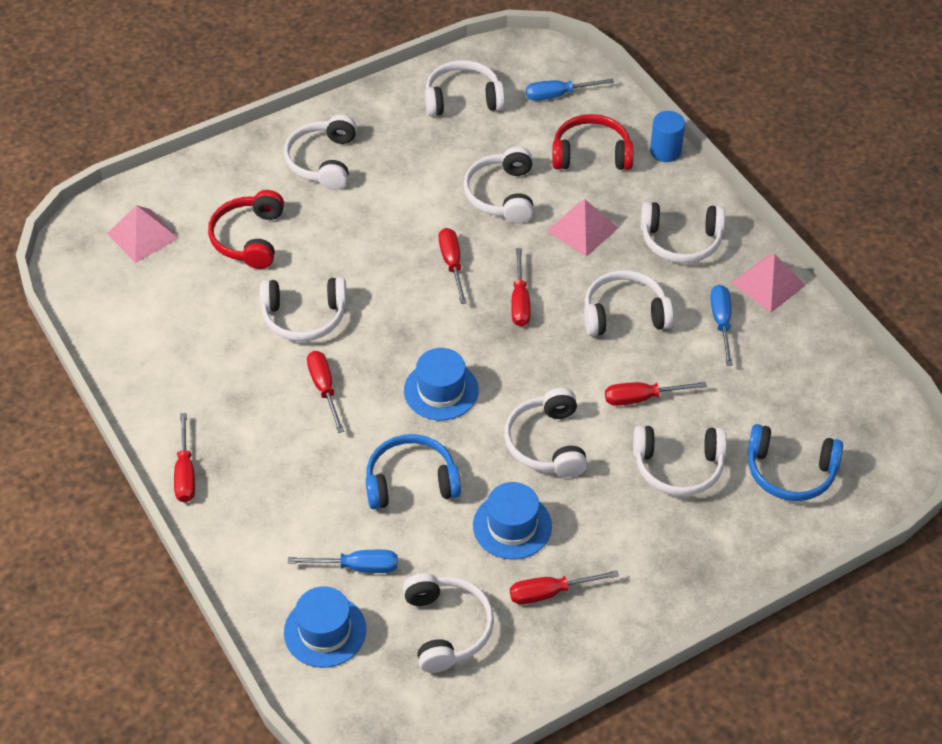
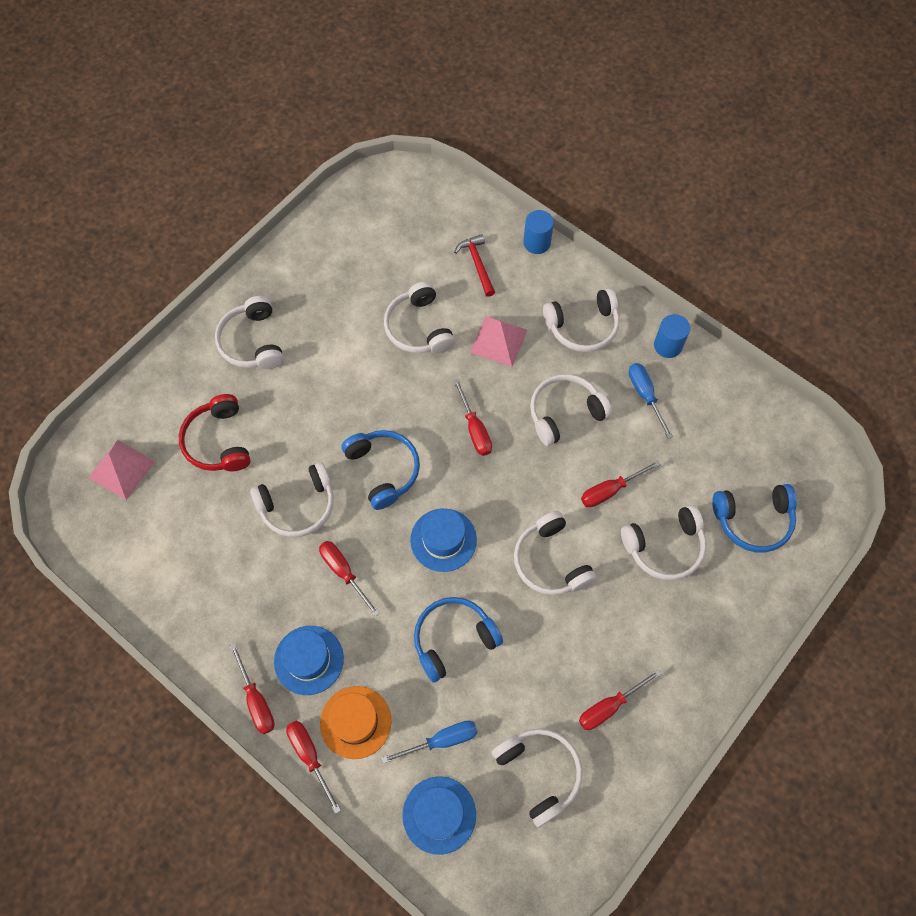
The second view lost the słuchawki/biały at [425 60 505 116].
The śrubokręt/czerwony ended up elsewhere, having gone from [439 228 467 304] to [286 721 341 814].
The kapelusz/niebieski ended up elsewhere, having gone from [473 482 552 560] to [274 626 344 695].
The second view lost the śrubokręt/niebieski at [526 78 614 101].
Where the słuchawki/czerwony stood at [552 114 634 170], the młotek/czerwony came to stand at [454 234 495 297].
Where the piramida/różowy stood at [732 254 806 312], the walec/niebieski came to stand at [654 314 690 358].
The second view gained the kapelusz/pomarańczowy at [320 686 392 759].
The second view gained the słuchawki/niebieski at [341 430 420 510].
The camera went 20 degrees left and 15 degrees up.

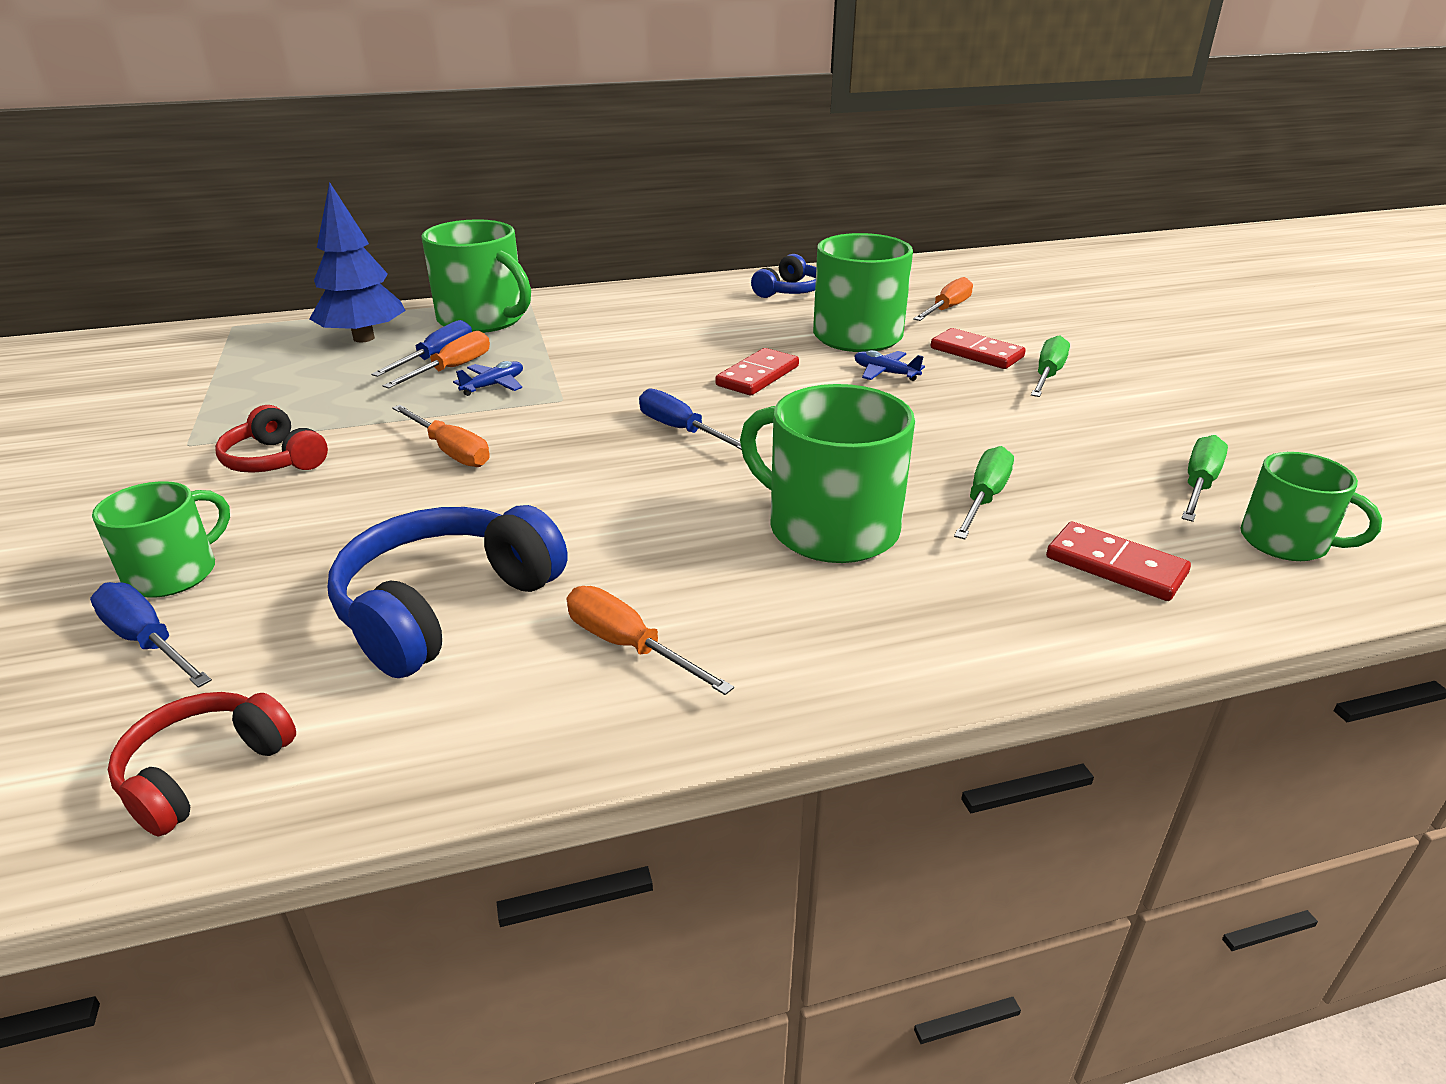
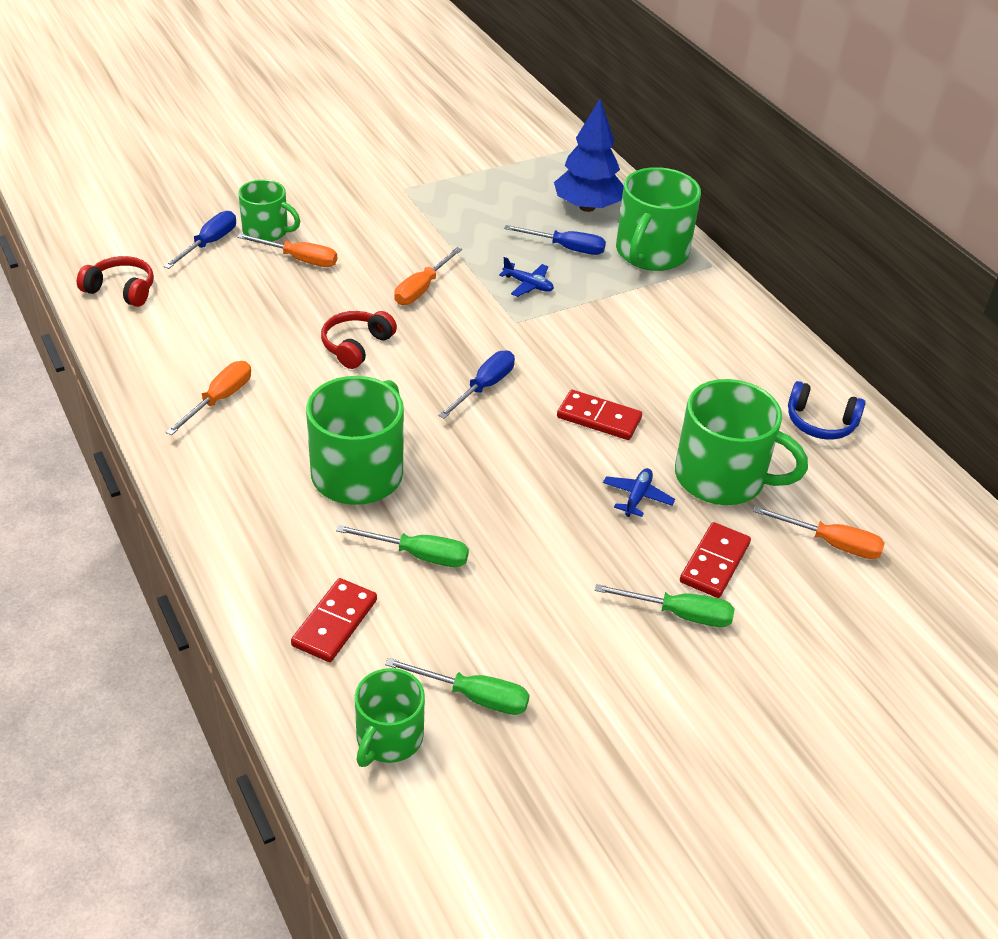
The słuchawki/czerwony ended up elsewhere, having gone from [215 405 328 473] to [321 311 397 369].
The second view lost the słuchawki/niebieski at [328 505 567 678].
The śrubokręt/pomarańczowy ended up elsewhere, having gone from [383 331 490 388] to [237 234 337 267].
The camera went 75 degrees right and 10 degrees up.

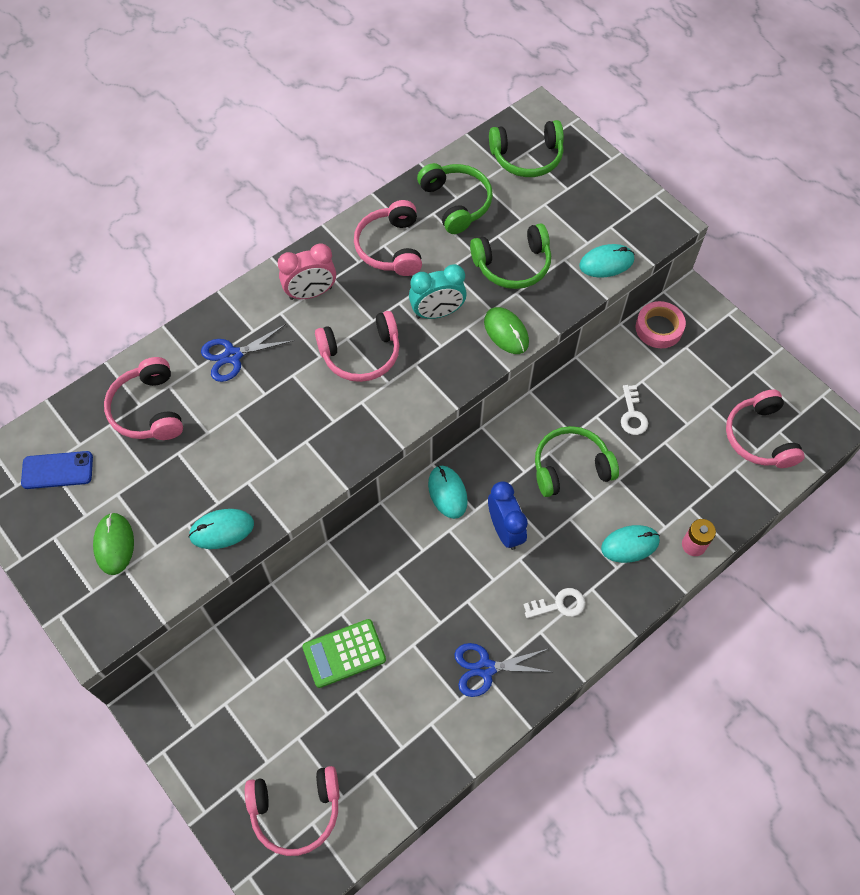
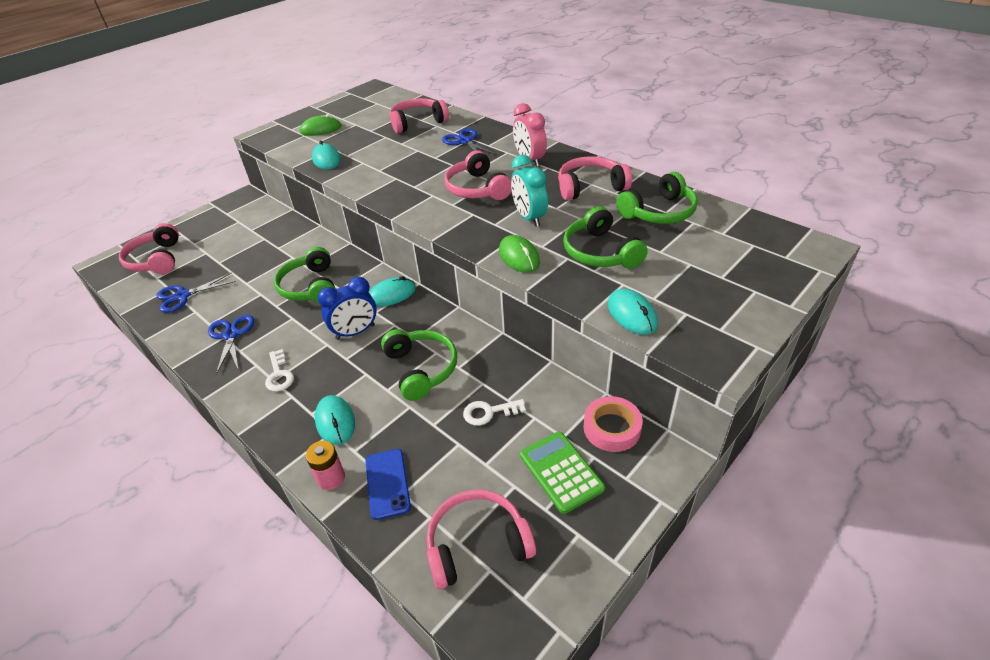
The telefon/niebieski ended up elsewhere, having gone from [21 451 93 489] to [365 449 411 520].
The kalkulator/zielony ended up elsewhere, having gone from [302 619 386 688] to [520 432 605 514].
The myszka/zielony at [484 307 529 354] ended up facing another way, 75 degrees counterclockwise from before.
The słuchawki/zielony ended up elsewhere, having gone from [489 120 564 177] to [274 247 335 303].
The second view gained the nożyczki/niebieski at [156 273 236 313].
The camera went 85 degrees right and 20 degrees down.

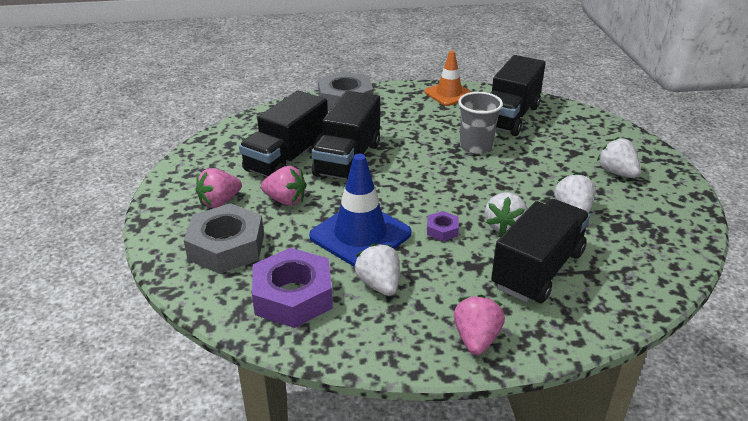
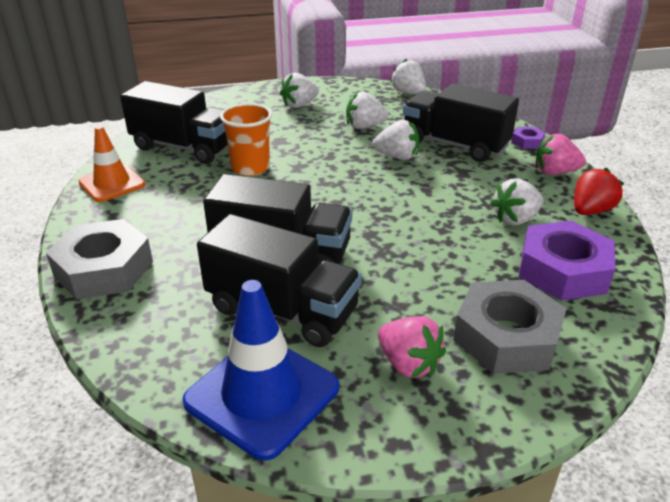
The second view lost the truskawka/różowy at [261 166 307 206].
The pachołek/niebieski ended up elsewhere, having gone from [309 154 411 267] to [182 280 339 460].
The nakrętka/fioletowy ended up elsewhere, having gone from [427 211 459 242] to [511 127 545 149].
What was the szklanka/szary at [458 92 503 154] turned into the szklanka/pomarańczowy at [220 103 272 176].
The second view gained the truskawka/biały at [390 59 426 95].
The second view gained the truskawka/czerwony at [574 168 624 215].
The camera went 95 degrees left and 0 degrees up.

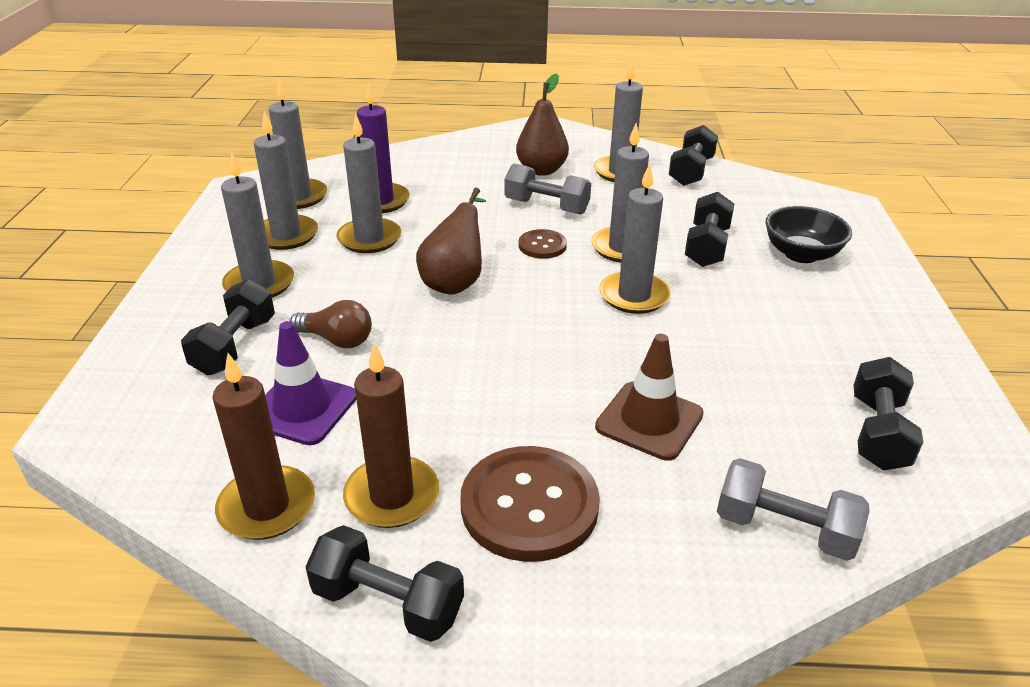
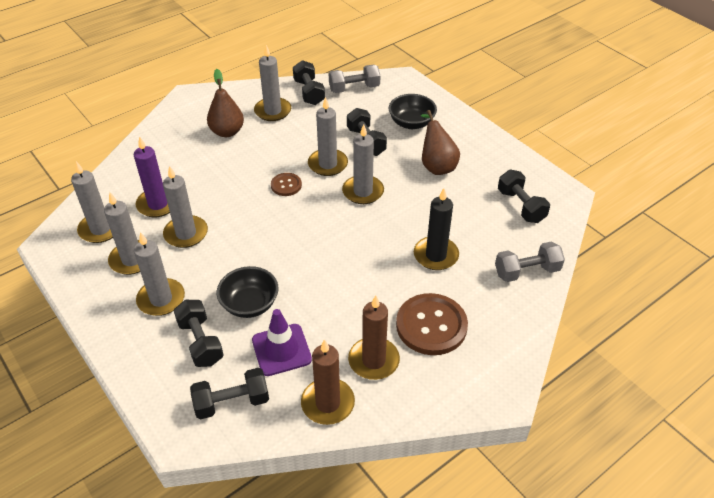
Where the żarówka/brązowy stood at [290 300 372 348], the miska/czarny came to stand at [217 266 279 318].
The hantel/czarny ended up elsewhere, having gone from [305 525 464 642] to [190 368 269 419].
The gruszka/brązowy ended up elsewhere, having gone from [416 188 486 295] to [421 110 460 175].
The hantel/szary ended up elsewhere, having gone from [504 164 591 215] to [329 65 380 93].
Where the pachołek/brązowy stood at [595 334 704 461], the świeca/czarny came to stand at [414 188 459 270].
The camera went 40 degrees left and 10 degrees up.

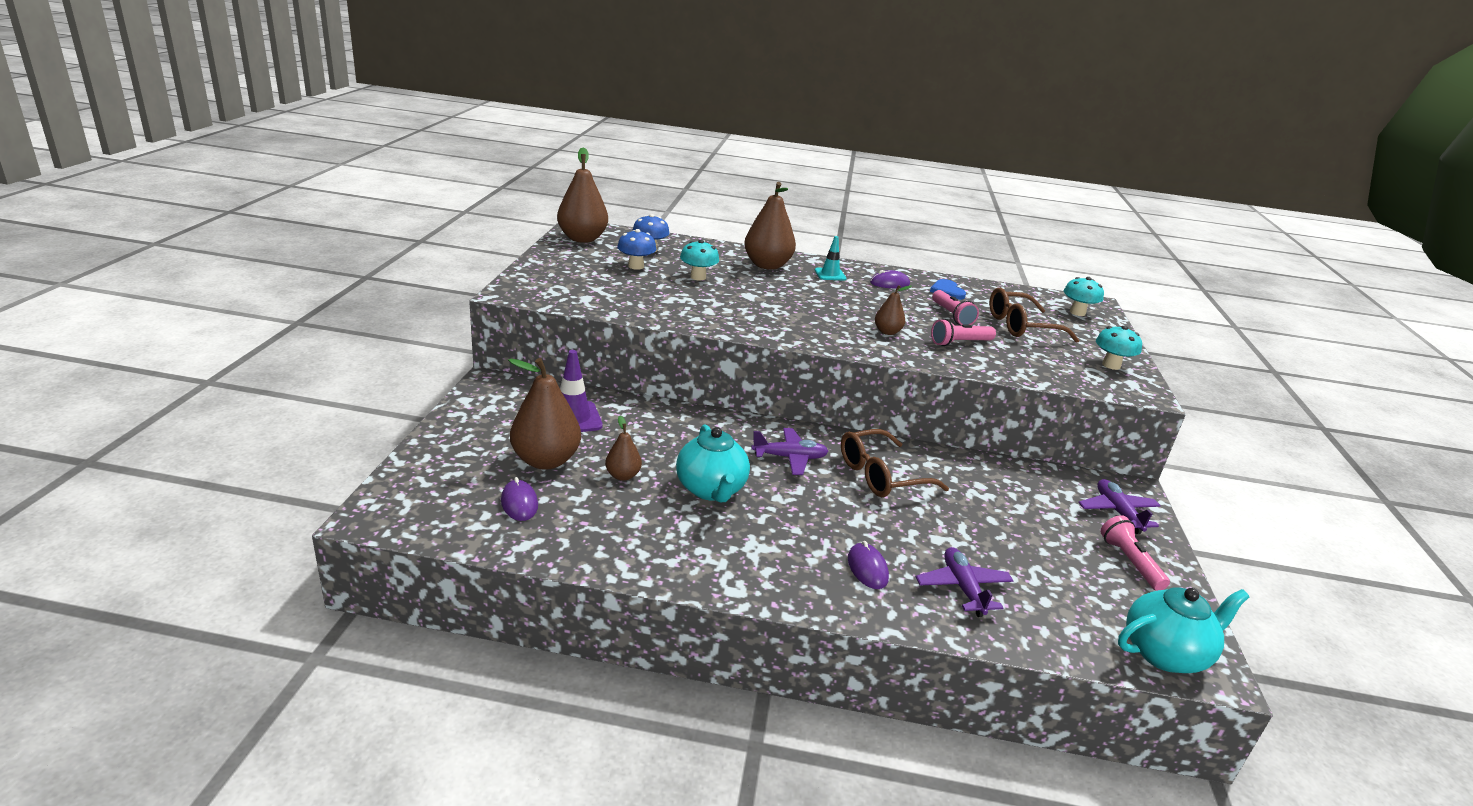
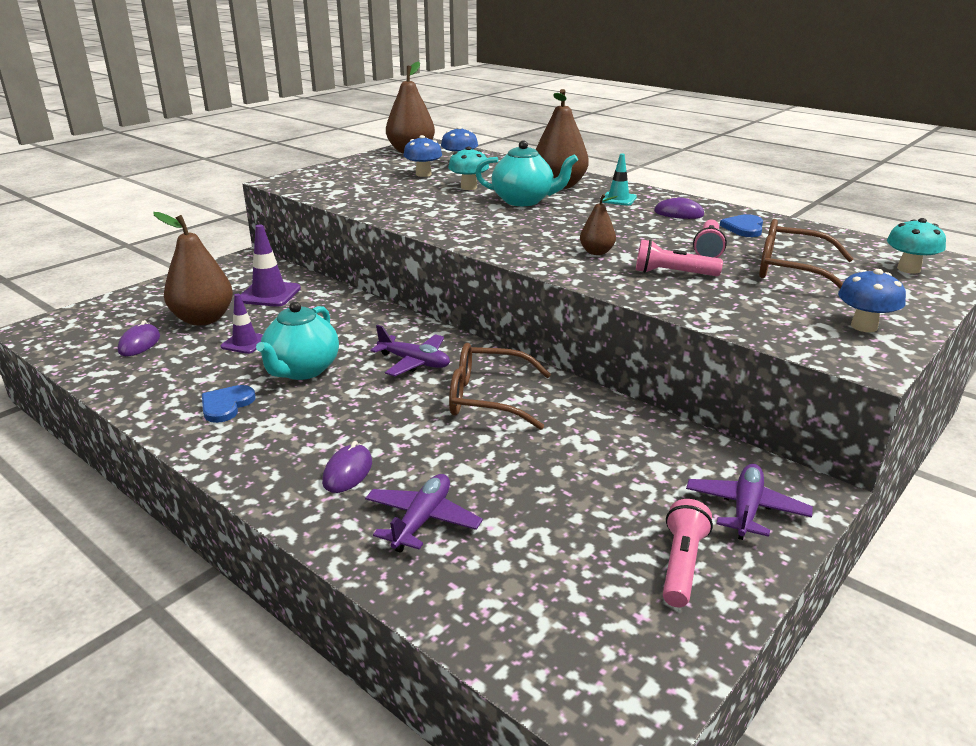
Where the gruszka/brązowy stood at [605 415 642 481], the pachołek/fioletowy came to stand at [221 294 263 354].
What was the grzyb/turkusowy at [1096 326 1142 370] turned into the grzyb/niebieski at [838 269 906 332].
The imbryk/turkusowy ended up elsewhere, having gone from [1118 587 1250 673] to [475 140 578 206].
The second view gained the serce/niebieski at [202 385 255 423].
The camera went 35 degrees right and 0 degrees up.

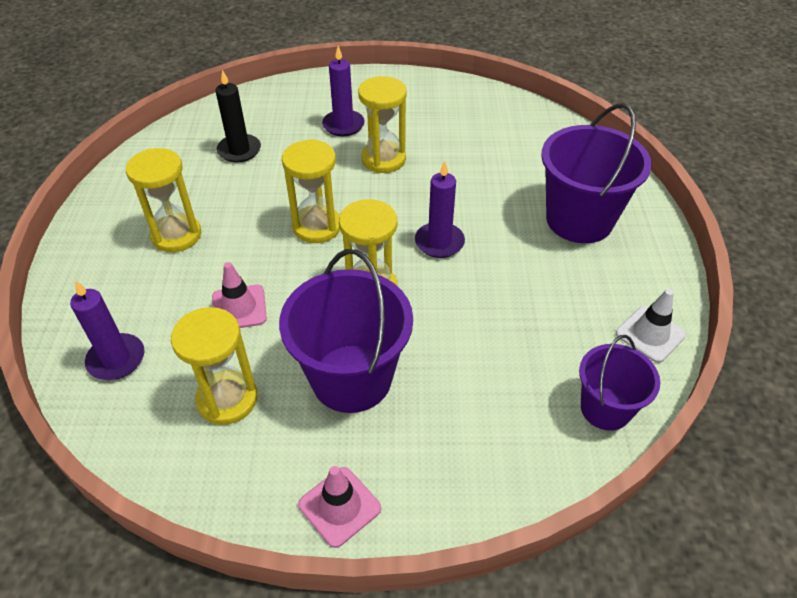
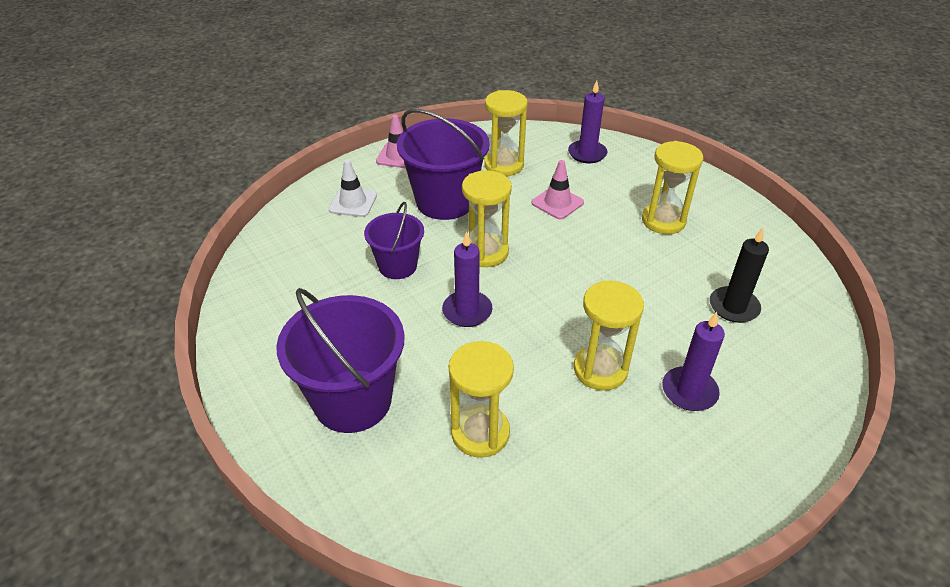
The klepsydra/żółty ended up elsewhere, having gone from [282 139 340 243] to [449 341 514 458].
The wiadro/fioletowy ended up elsewhere, having gone from [579 335 660 431] to [364 202 424 279].
The pachołek/biały ended up elsewhere, having gone from [616 289 686 363] to [329 160 377 217].
The camera went 145 degrees right and 5 degrees down.

